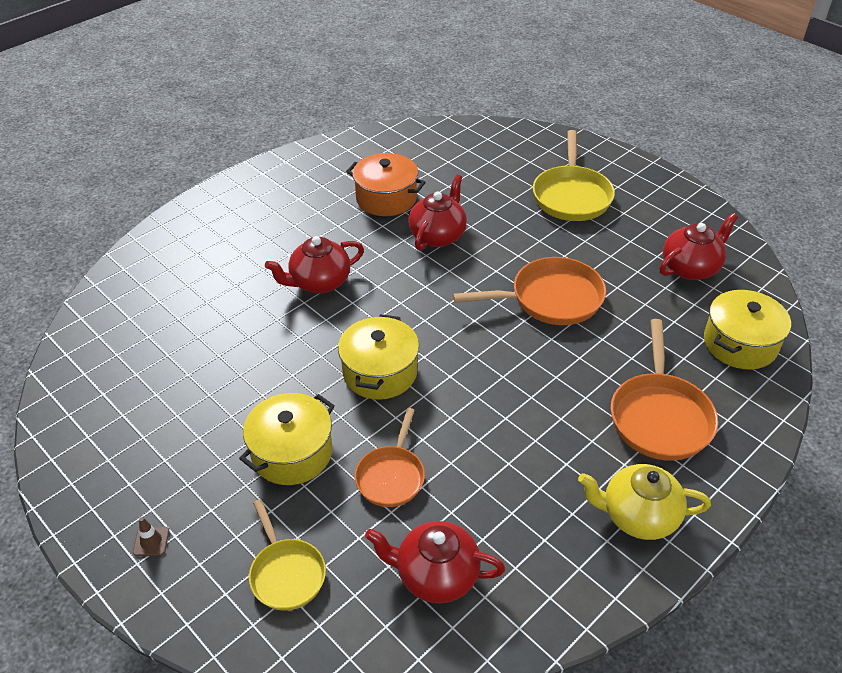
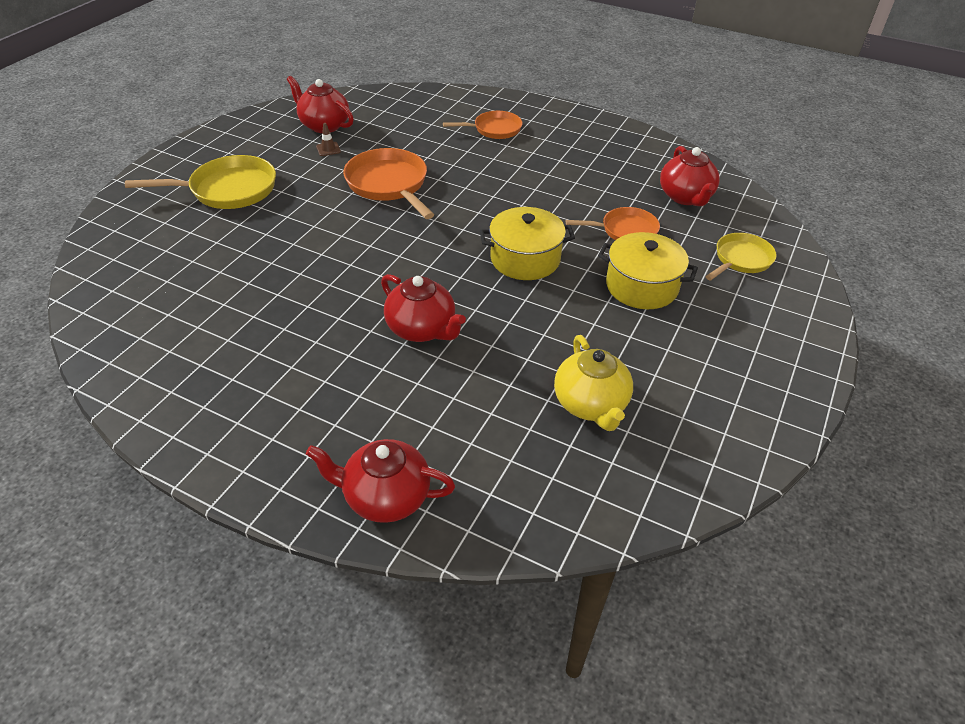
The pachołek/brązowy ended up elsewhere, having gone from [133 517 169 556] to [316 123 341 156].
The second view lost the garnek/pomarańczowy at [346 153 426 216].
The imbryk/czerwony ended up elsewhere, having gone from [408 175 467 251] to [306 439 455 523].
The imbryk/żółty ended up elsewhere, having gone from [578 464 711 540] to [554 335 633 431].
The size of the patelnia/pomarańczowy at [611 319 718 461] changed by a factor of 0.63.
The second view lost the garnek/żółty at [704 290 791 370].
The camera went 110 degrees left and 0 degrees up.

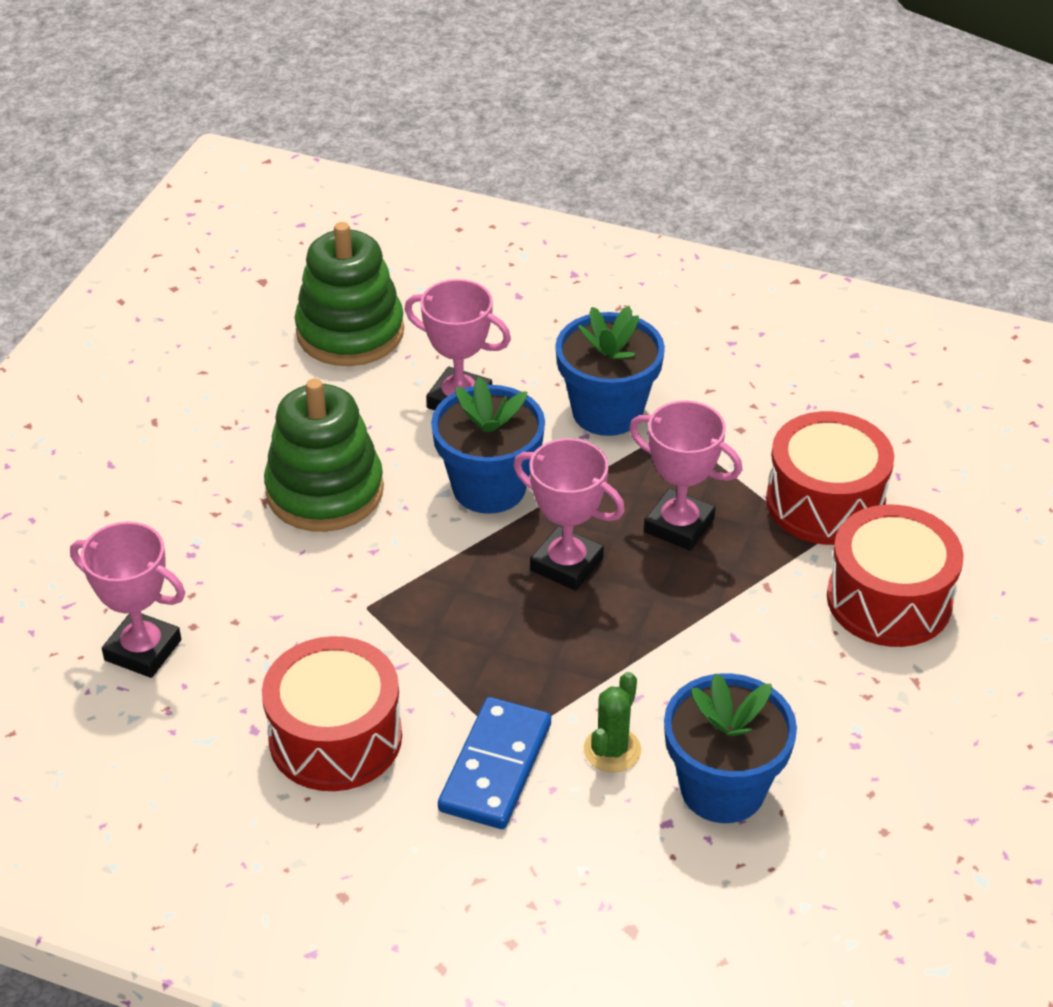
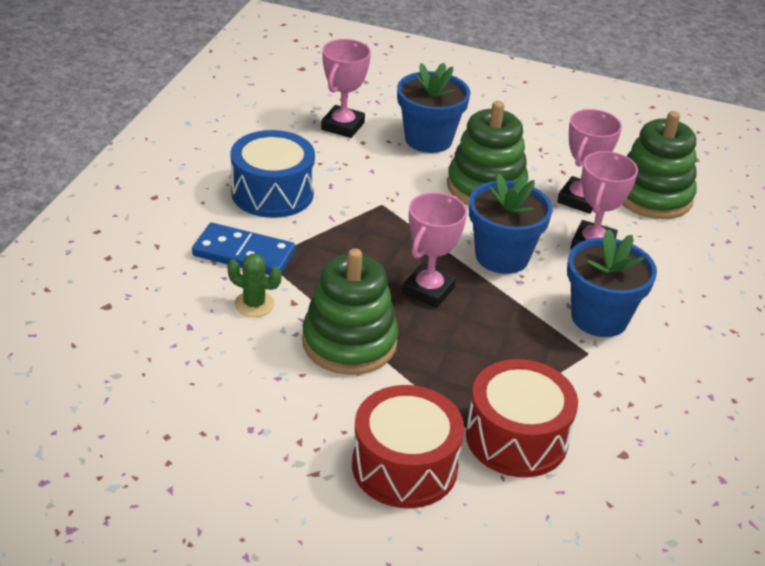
What was the bęben/czerwony at [262 636 402 791] turned into the bęben/niebieski at [230 130 315 218].
The puchar/różowy ended up elsewhere, having gone from [629 401 742 551] to [557 109 622 214].
The doniczka/niebieski ended up elsewhere, having gone from [664 673 797 823] to [397 63 471 153].
The second view gained the zabawka nakładanka/zielony at [302 248 398 375].
The camera went 85 degrees right and 5 degrees down.

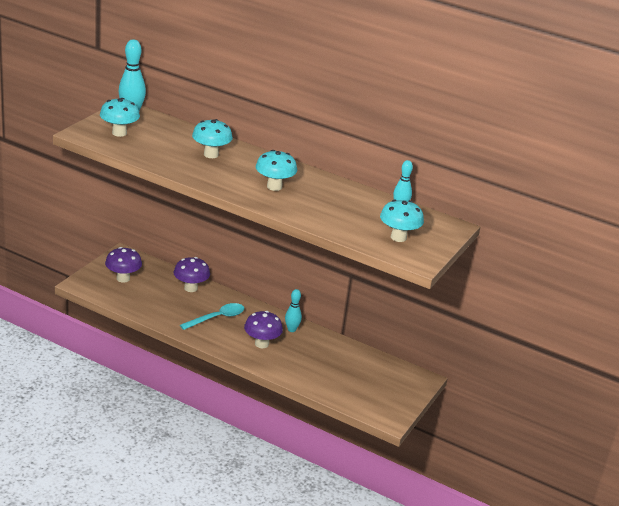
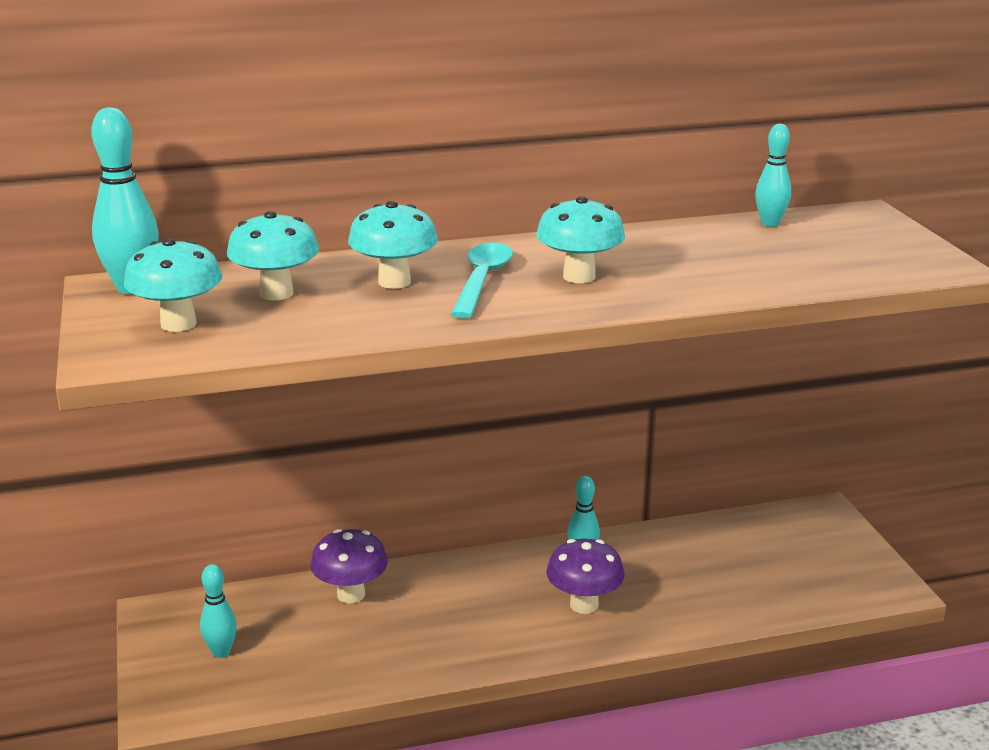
Where the grzyb/fioletowy stood at [105 247 142 283], the kręgiel/turkusowy came to stand at [200 564 237 658].
The łyżka/turkusowy ended up elsewhere, having gone from [180 303 244 330] to [451 243 513 319].
The grzyb/turkusowy ended up elsewhere, having gone from [380 199 424 242] to [227 211 319 300].
The camera went 40 degrees left and 5 degrees down.

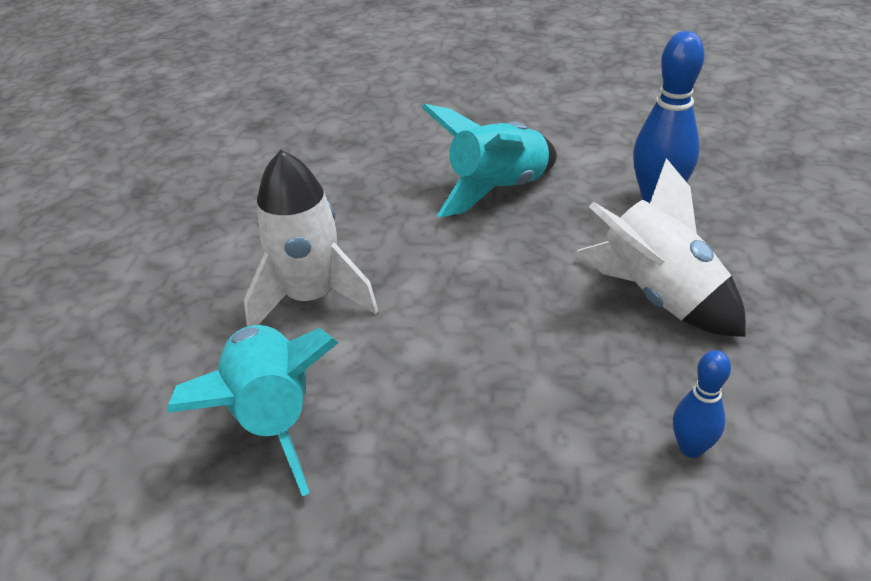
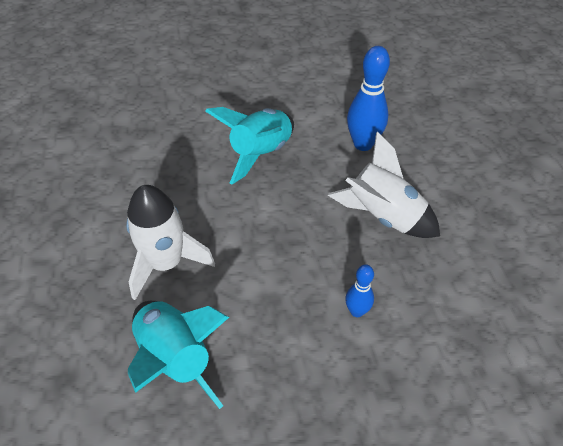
The kręgiel/niebieski ended up elsewhere, having gone from [673 350 731 458] to [345 264 374 317].
The camera went 20 degrees left and 10 degrees up.

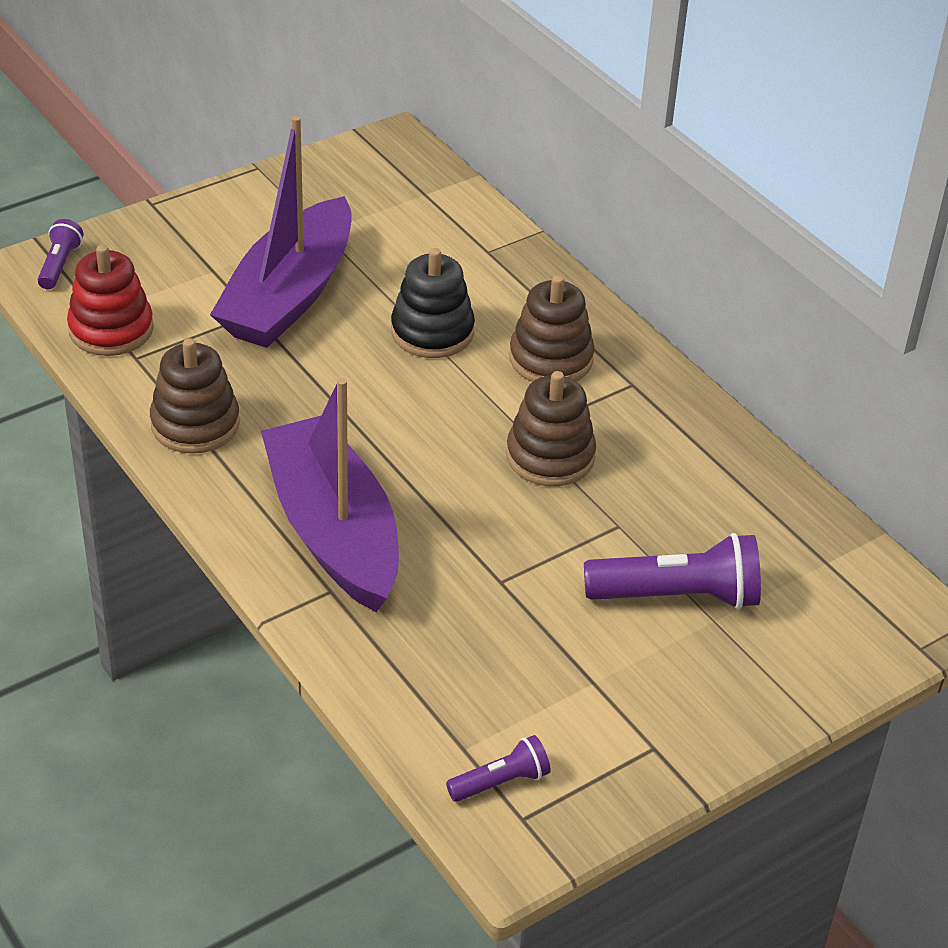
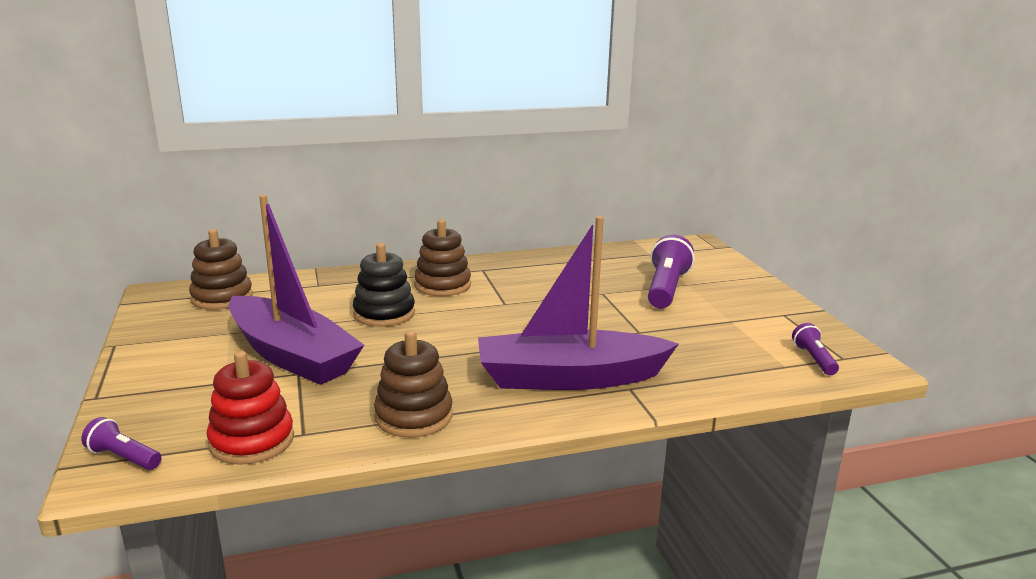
The zabawka nakładanka/brązowy ended up elsewhere, having gone from [506 371 596 486] to [189 229 253 310].
The camera went 70 degrees left and 20 degrees down.

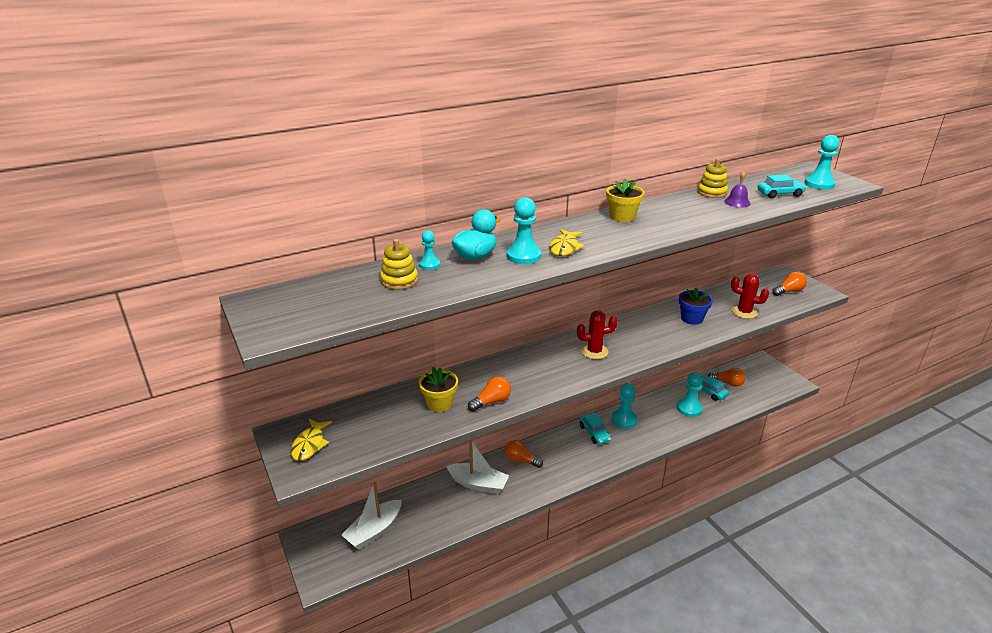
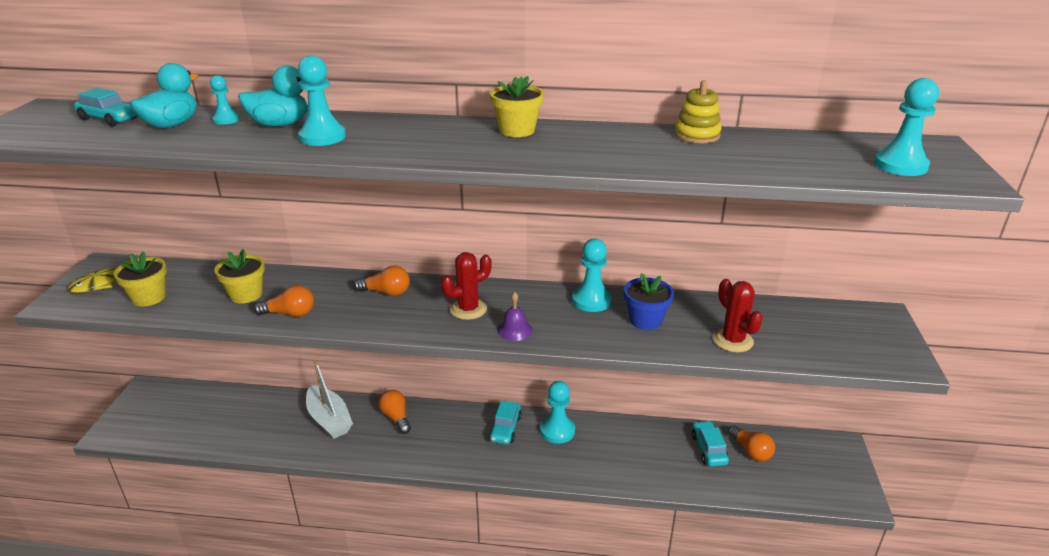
The second view lost the łódka/biały at [342 482 402 549].
Where the zabawka nakładanka/żółty stood at [380 239 418 290], the kaczka/turkusowy came to stand at [130 63 199 128].
The second view lost the ryba/żółty at [549 229 585 256].
The kaktus/czerwony at [577 310 618 359] ended up facing another way, 60 degrees counterclockwise from before.
The pionek/turkusowy ended up elsewhere, having gone from [677 372 703 417] to [572 239 612 312].
The dzwonek/fioletowy ended up elsewhere, having gone from [724 171 751 208] to [497 292 533 341].
The samochód/turkusowy ended up elsewhere, having gone from [757 175 807 198] to [74 88 138 127].
The żarówka/pomarańczowy ended up elsewhere, having gone from [772 272 807 296] to [354 266 410 296].
The second view gained the doniczka/żółty at [114 251 167 306].
The camera went 35 degrees right and 0 degrees up.

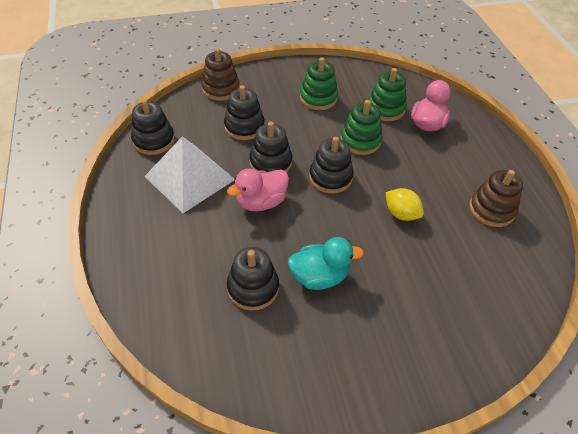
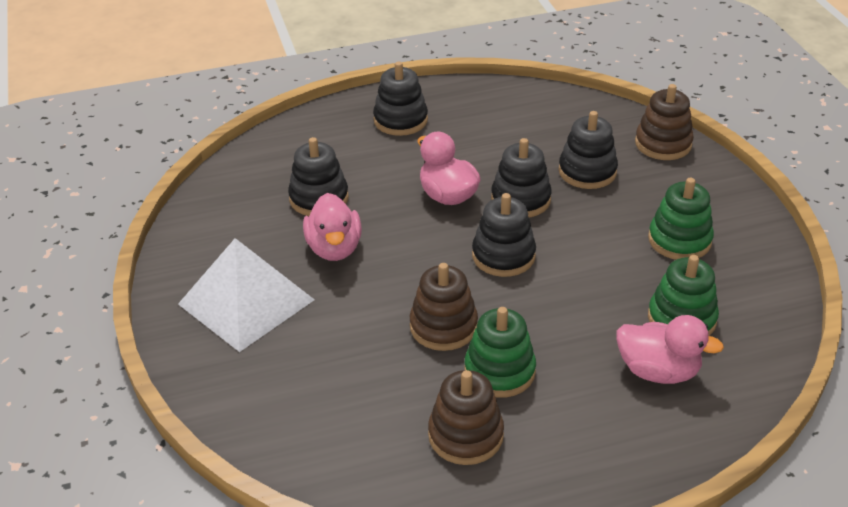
The zabawka nakładanka/czarny ended up elsewhere, having gone from [131 99 175 155] to [373 62 428 136].
The piramida/biały ended up elsewhere, having gone from [144 136 235 213] to [178 238 315 352].
What was the kaczka/turkusowy at [287 237 364 290] turned into the kaczka/różowy at [303 193 362 261].
The zabawka nakładanka/zielony ended up elsewhere, having gone from [341 100 382 155] to [464 307 536 398].
Where the cytryna/żółty stood at [386 188 424 221], the zabawka nakładanka/brązowy came to stand at [410 263 478 351].
The camera went 90 degrees right and 10 degrees down.

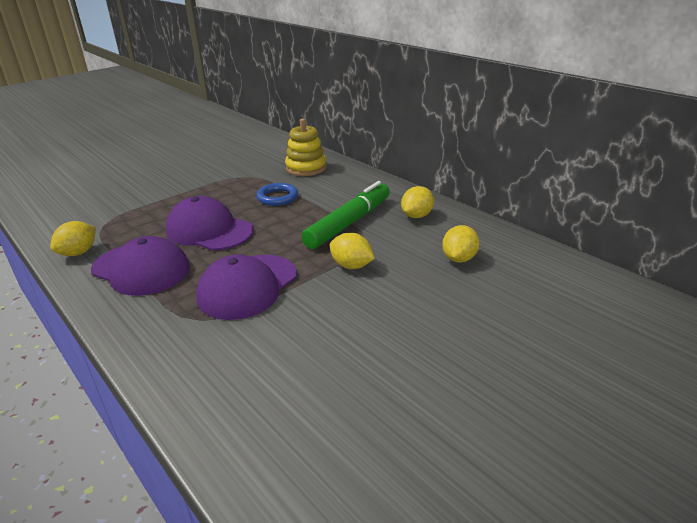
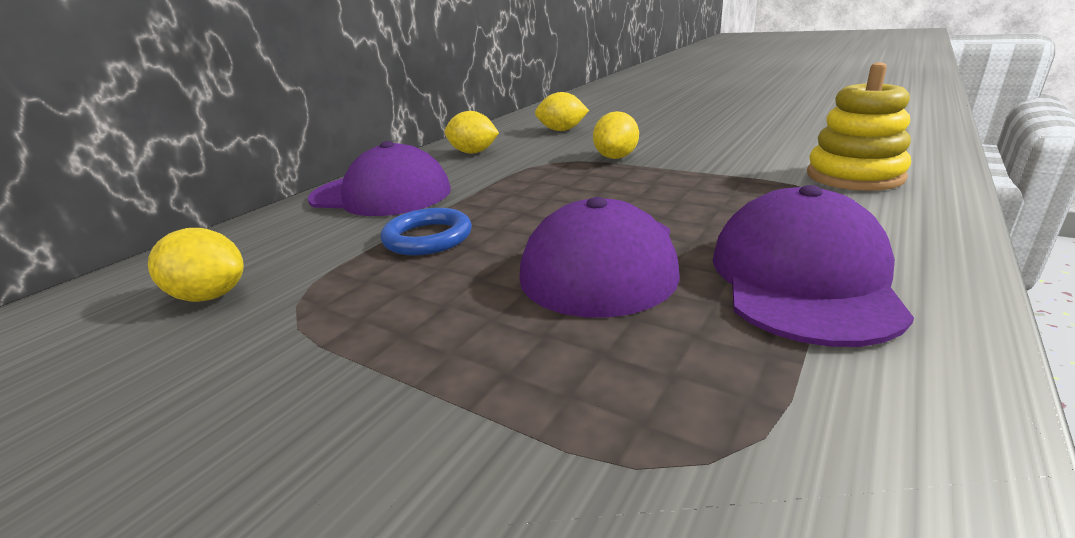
The cytryna/żółty ended up elsewhere, having gone from [50 221 96 256] to [148 228 244 302].
The czapka/fioletowy ended up elsewhere, having gone from [196 255 297 320] to [308 141 451 216].
The zabawka nakładanka/żółty ended up elsewhere, having gone from [285 118 326 176] to [807 62 911 191].
The second view lost the flamaster/zielony at [301 181 390 249].
The camera went 105 degrees left and 5 degrees down.

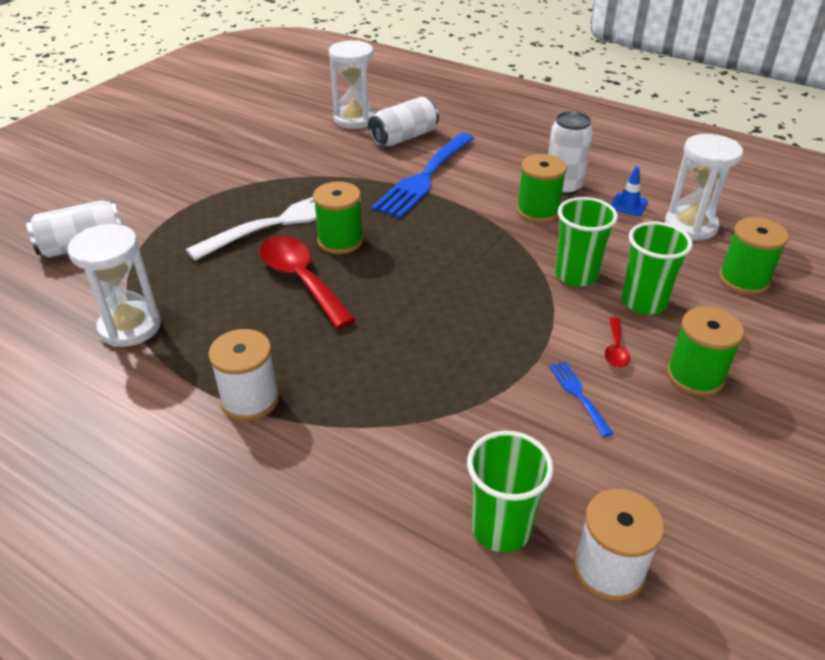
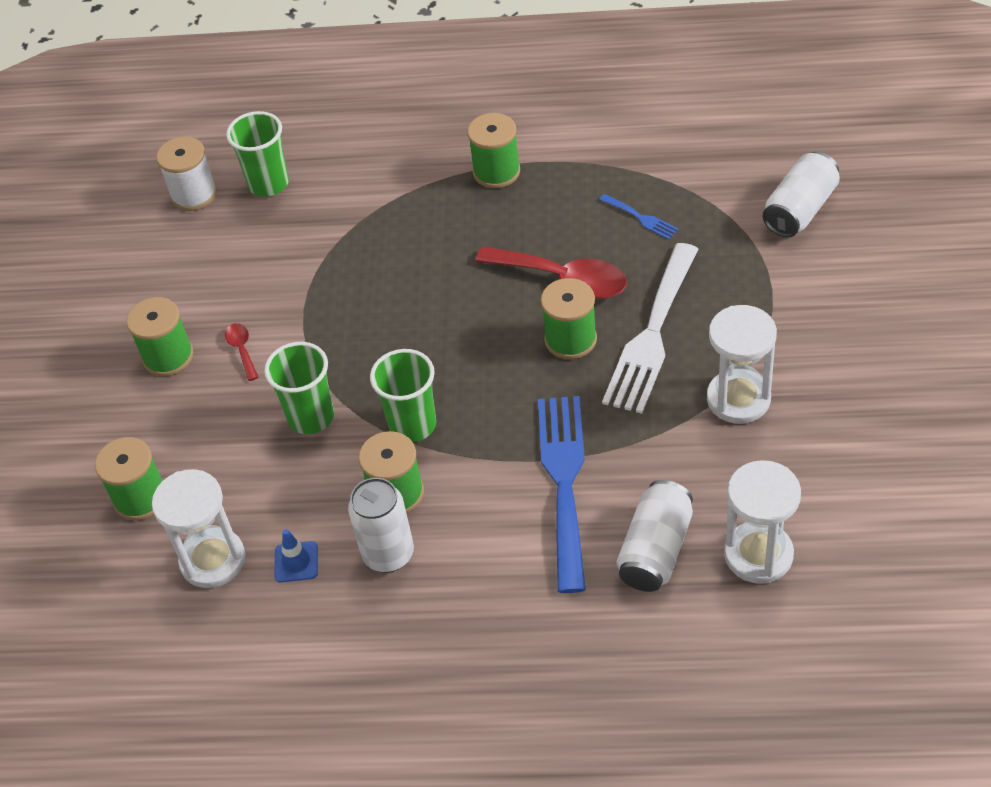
The klepsydra/biały ended up elsewhere, having gone from [67 224 161 347] to [707 305 777 424].
What was the szpulka/biały at [208 329 279 421] turned into the szpulka/zielony at [467 113 520 188].
The widelec/niebieski ended up elsewhere, having gone from [549 361 613 437] to [599 194 678 240].
The szklanka/zielony ended up elsewhere, having gone from [622 222 693 315] to [370 349 436 442].
The camera went 155 degrees right and 10 degrees up.

